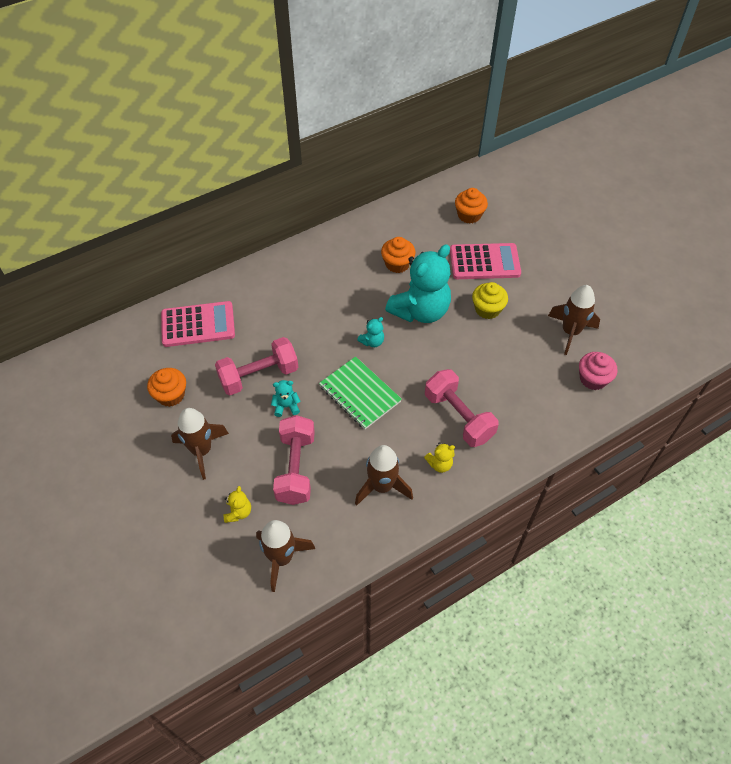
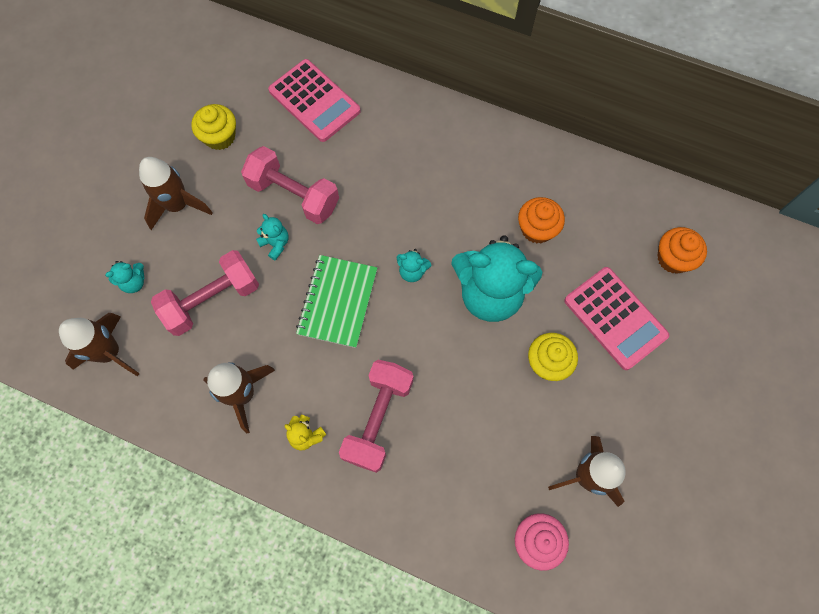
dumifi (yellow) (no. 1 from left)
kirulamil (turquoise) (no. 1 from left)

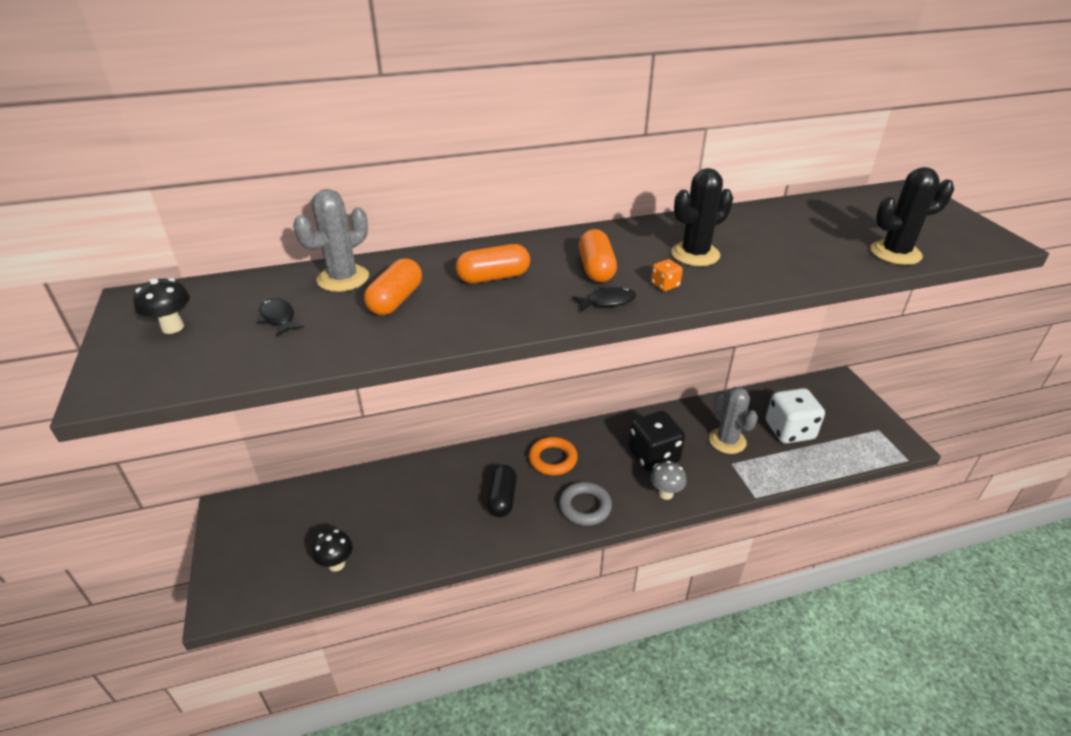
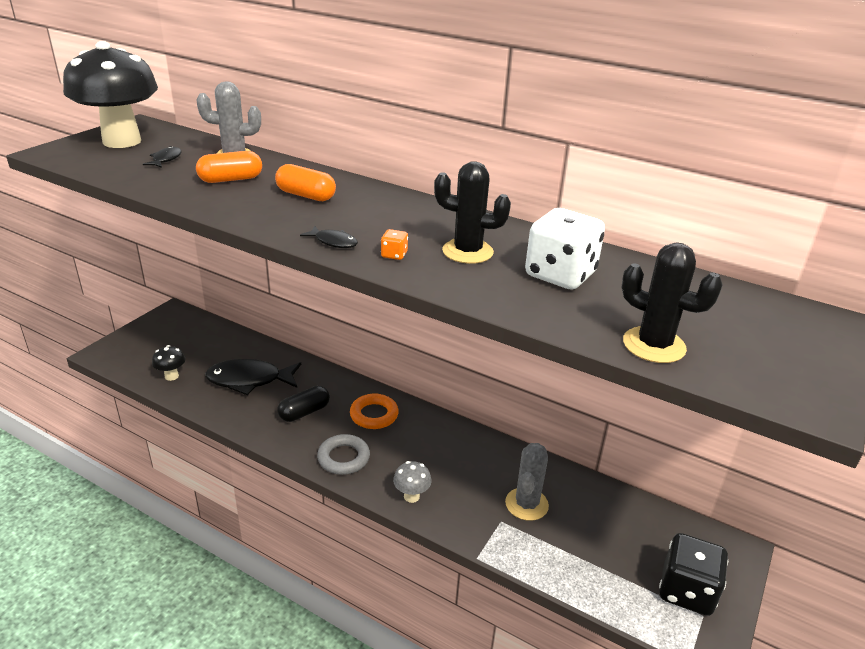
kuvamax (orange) (no. 3 from left in the first image)
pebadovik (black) (no. 1 from left)
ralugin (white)
ralugin (black)
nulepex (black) (no. 2 from left)

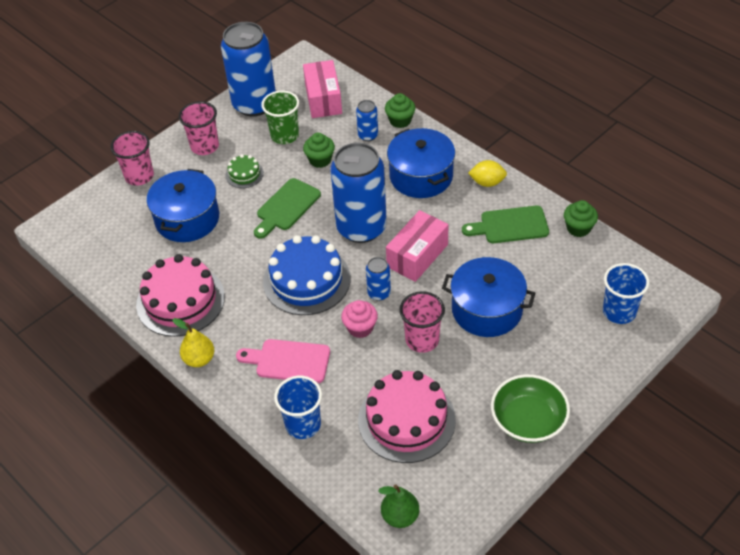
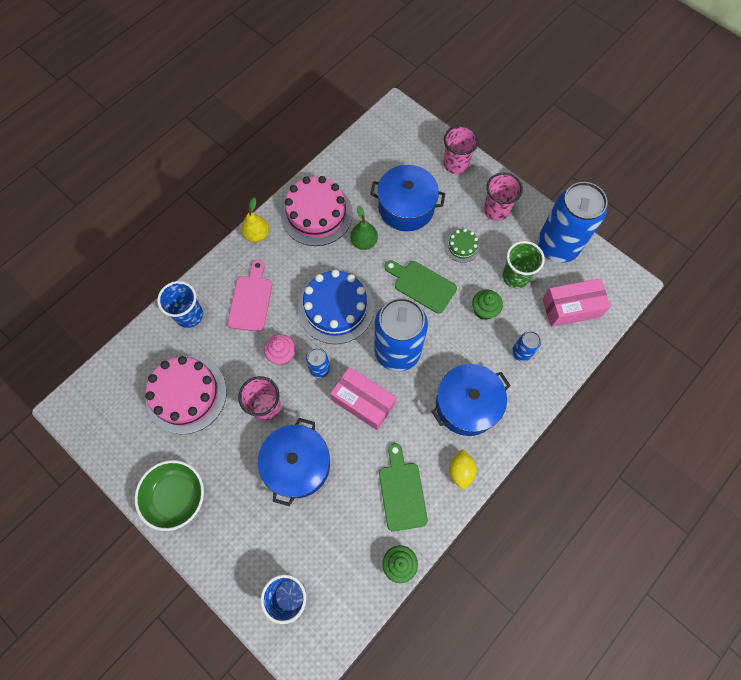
dumifi (green) (no. 2 from left in the first image)
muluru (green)

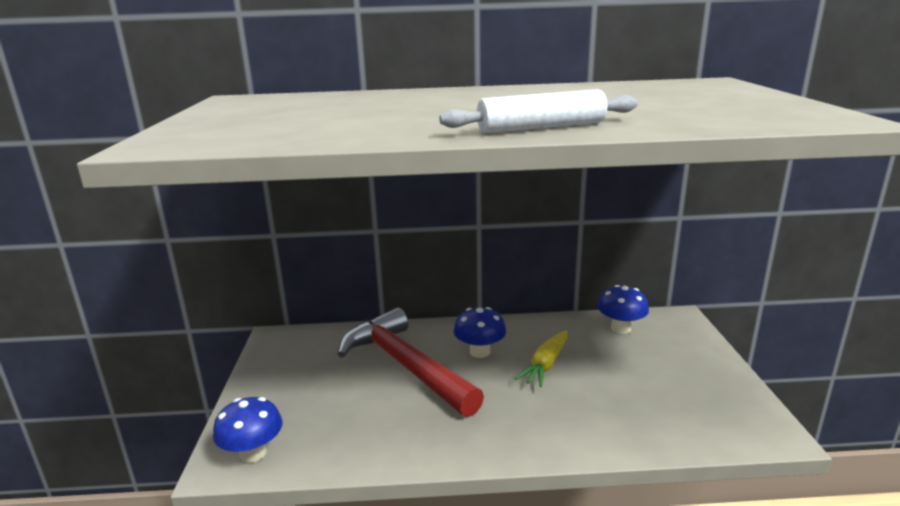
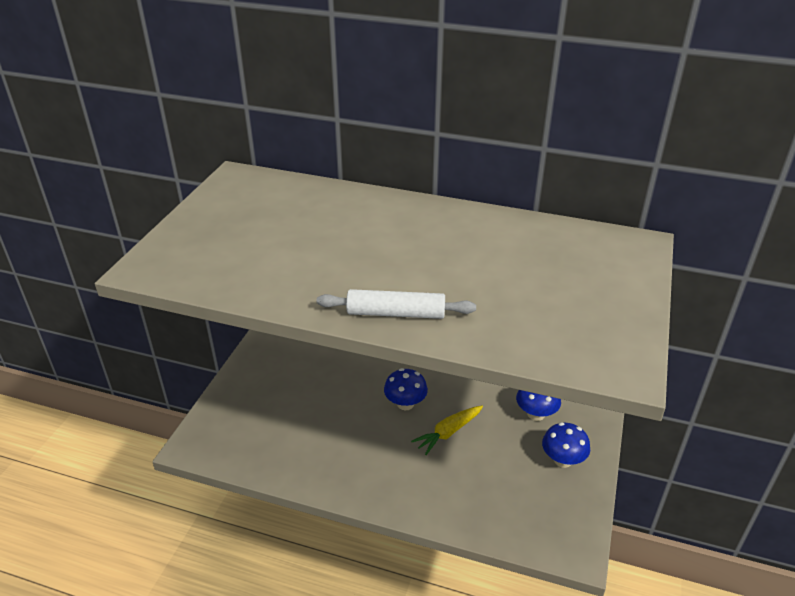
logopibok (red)
pebadovik (blue) (no. 3 from left)

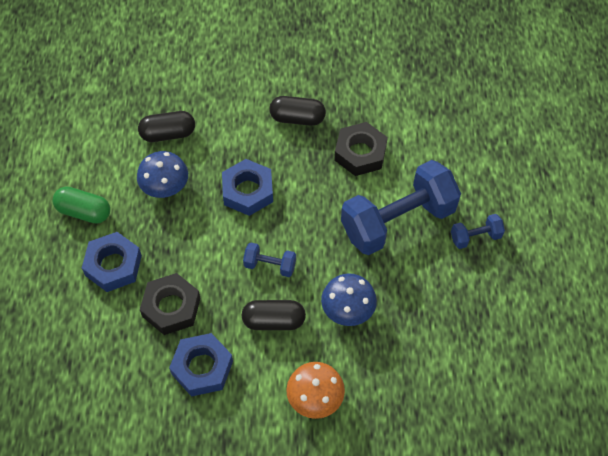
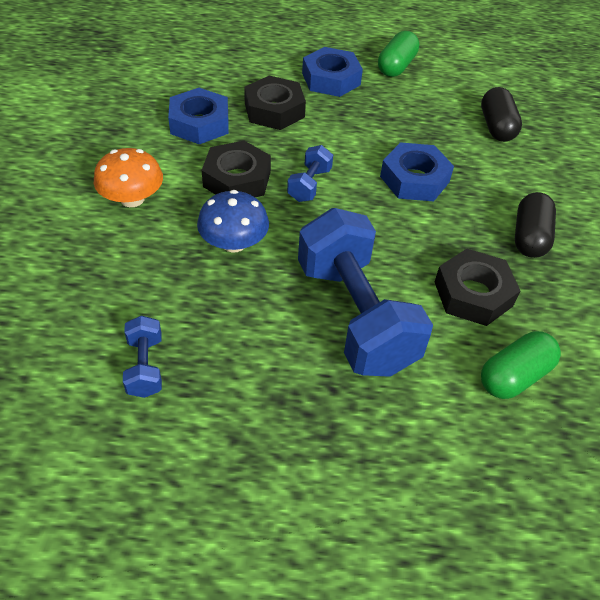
pebadovik (blue) (no. 1 from left in the first image)
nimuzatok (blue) (no. 1 from left)
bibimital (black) (no. 1 from left)
kuvamax (green) (no. 2 from left)

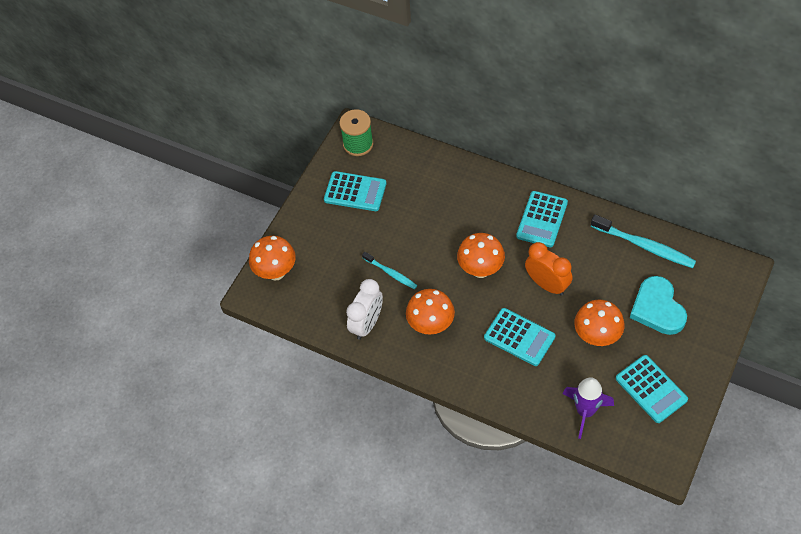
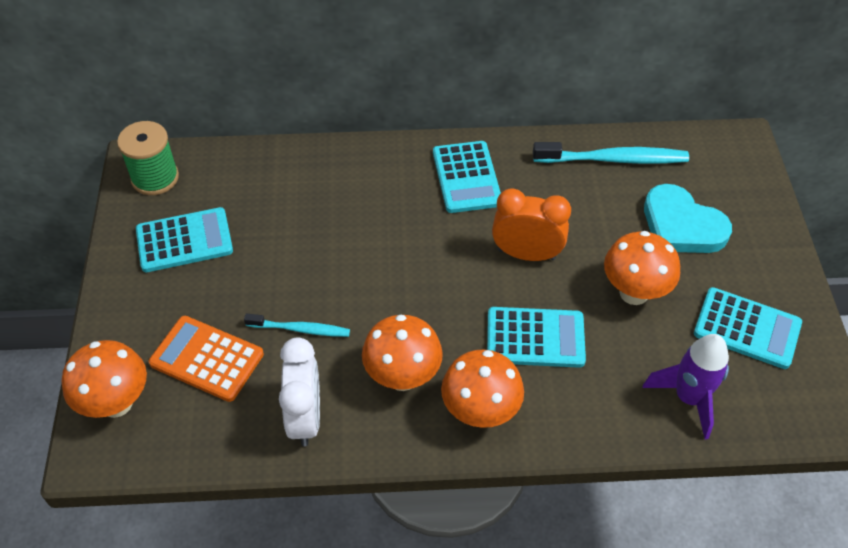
pebadovik (orange) (no. 3 from left)
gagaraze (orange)

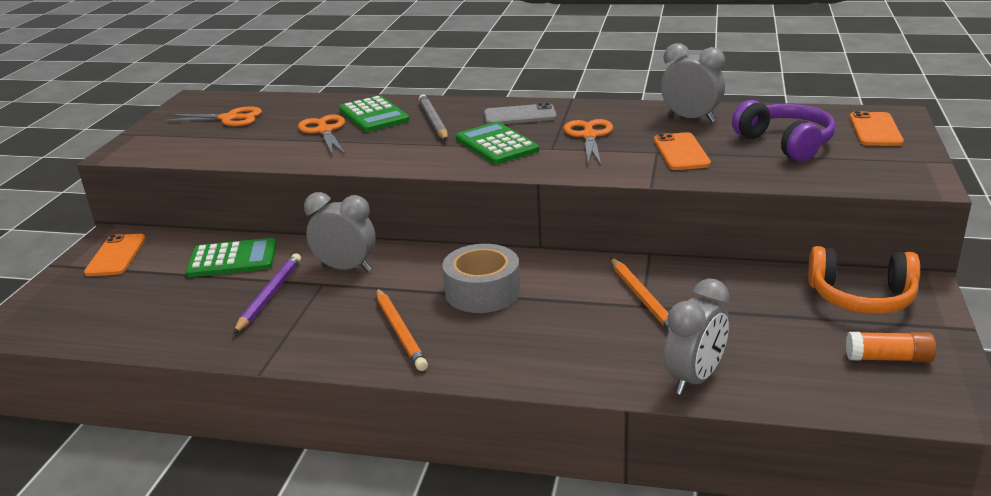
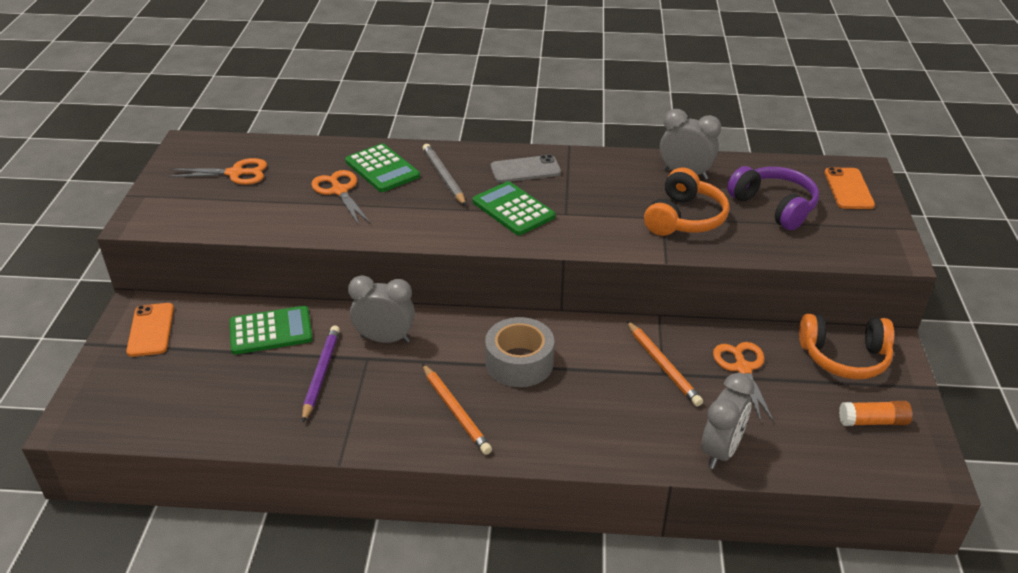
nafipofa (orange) (no. 3 from left)
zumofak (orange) (no. 1 from left)

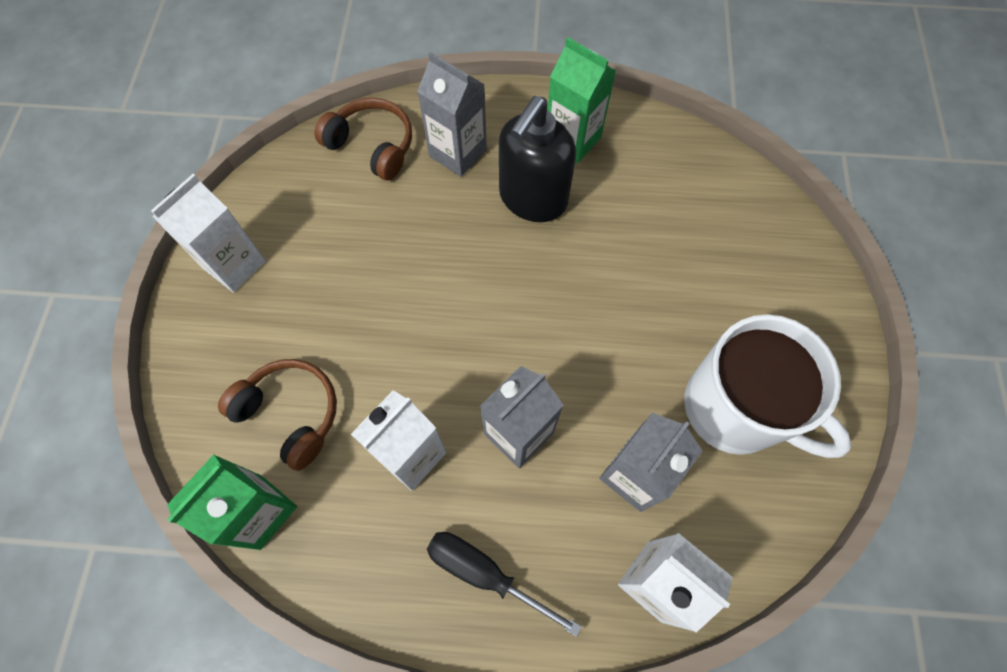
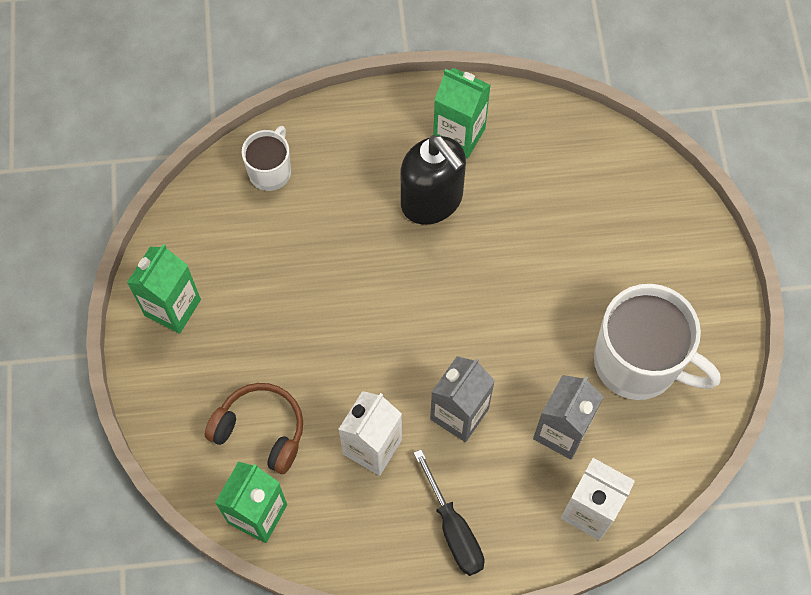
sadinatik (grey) (no. 1 from left in the first image)
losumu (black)
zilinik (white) (no. 1 from left)
sadinatik (green) (no. 1 from left)
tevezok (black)

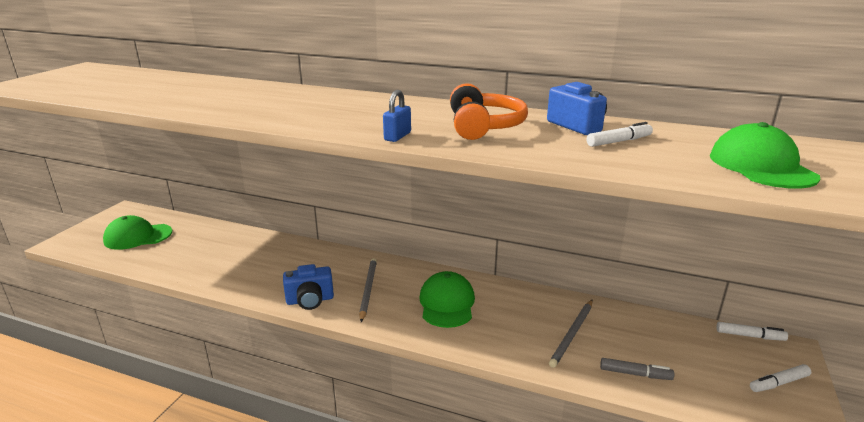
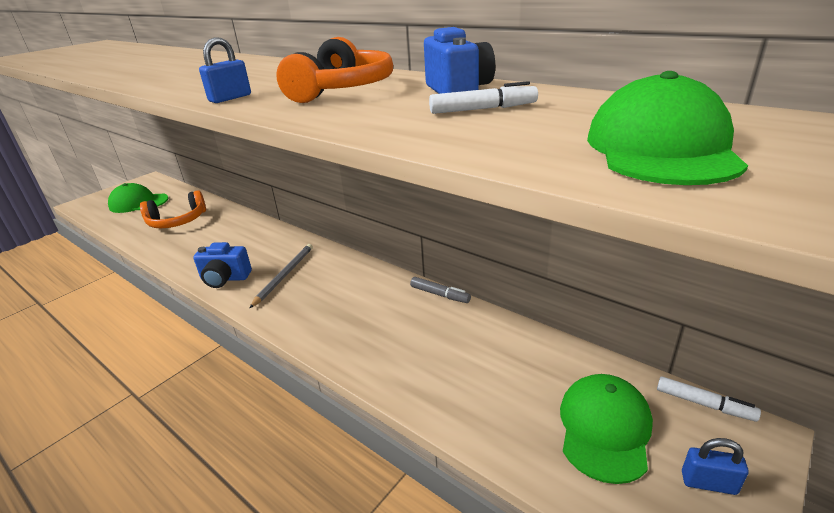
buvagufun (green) (no. 2 from left)
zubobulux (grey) (no. 2 from left in the first image)
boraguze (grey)
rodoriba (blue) (no. 2 from left)
zumofak (orange) (no. 1 from left)

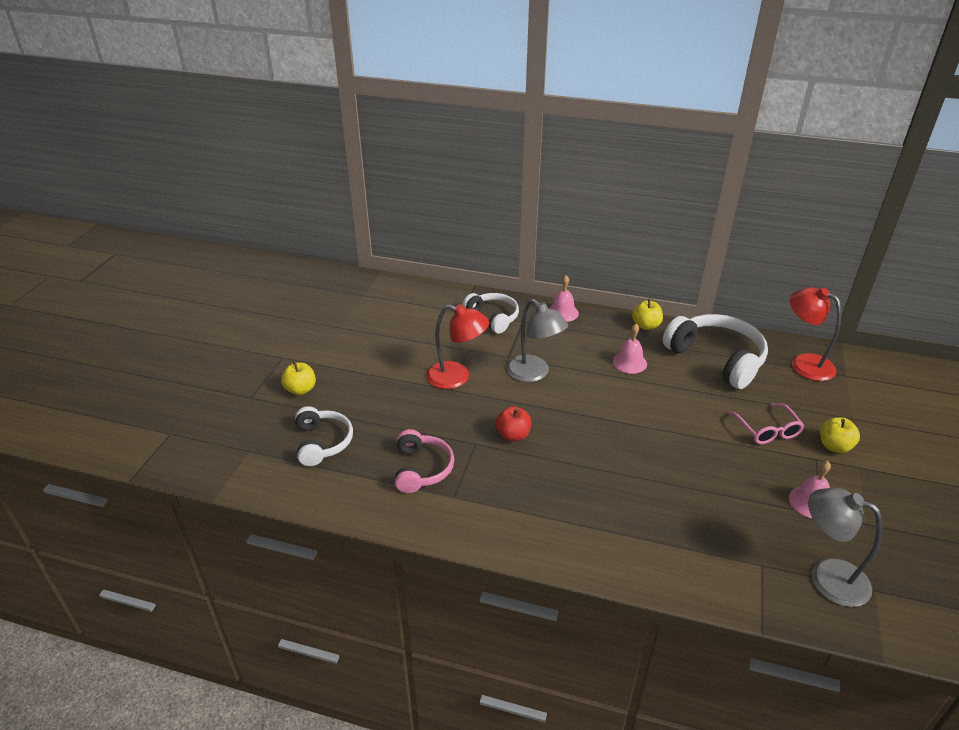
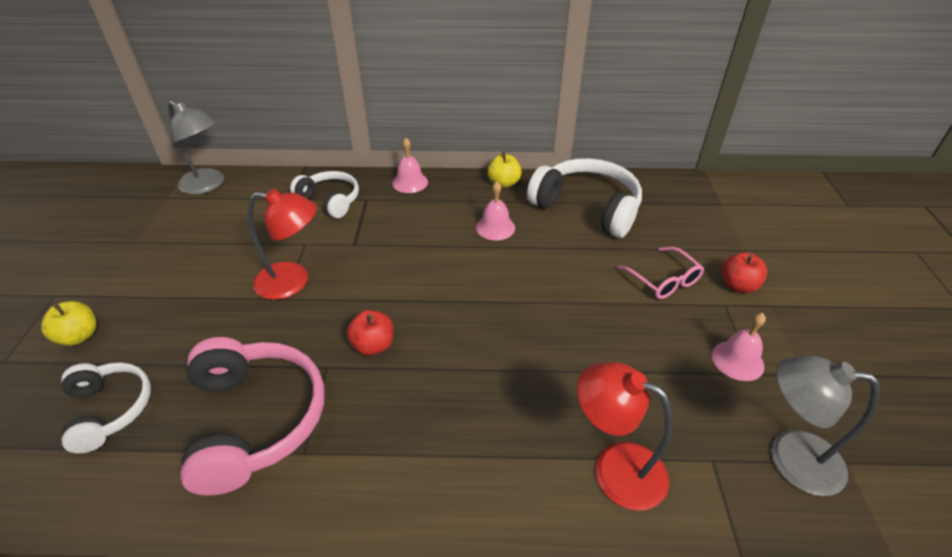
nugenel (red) (no. 2 from left)
nugenel (grey) (no. 1 from left)
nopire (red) (no. 2 from left)
zumofak (pink)

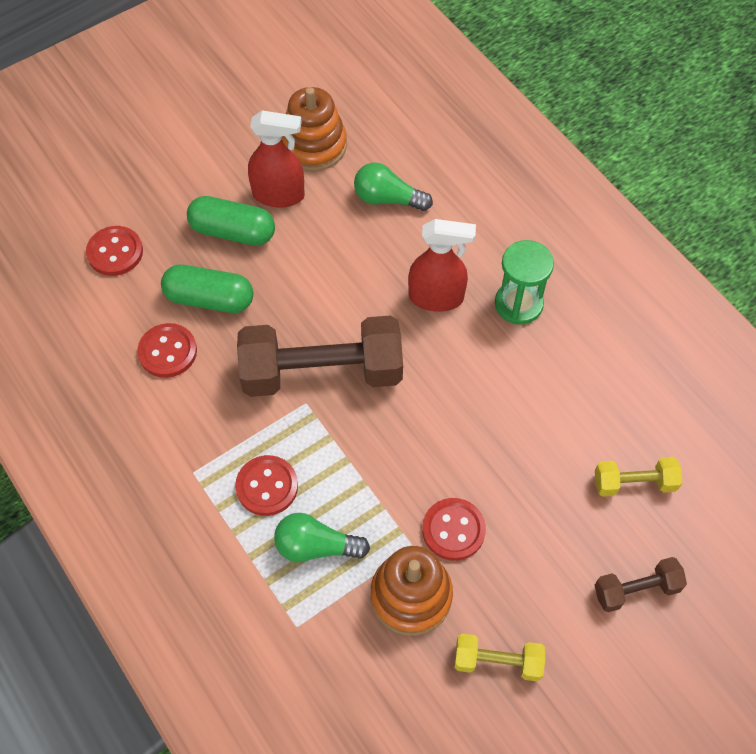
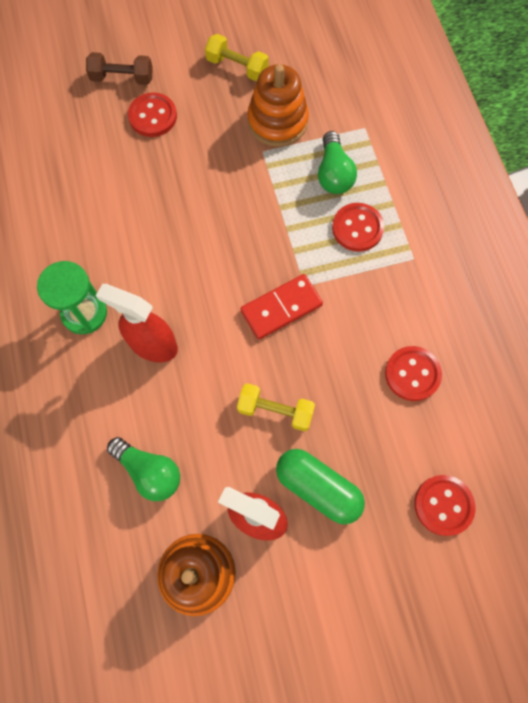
kuvamax (green) (no. 1 from left in the first image)
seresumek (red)
nimuzatok (yellow) (no. 2 from left)
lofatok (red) (no. 1 from left)
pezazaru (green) (no. 2 from left)

